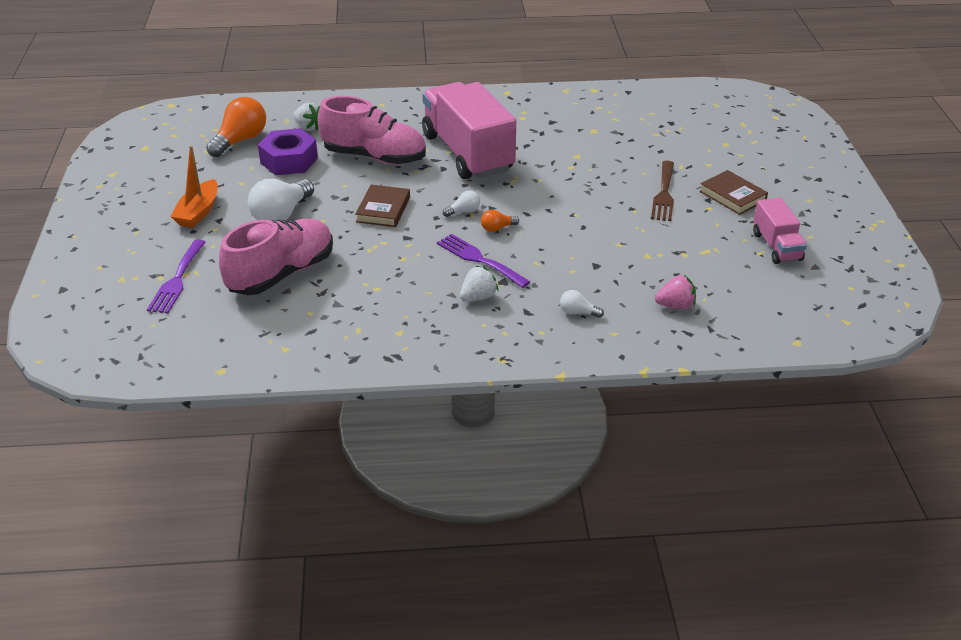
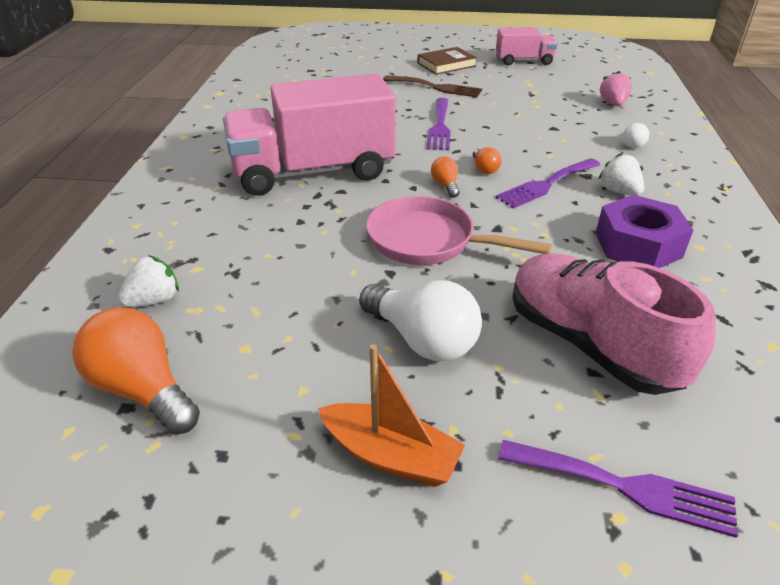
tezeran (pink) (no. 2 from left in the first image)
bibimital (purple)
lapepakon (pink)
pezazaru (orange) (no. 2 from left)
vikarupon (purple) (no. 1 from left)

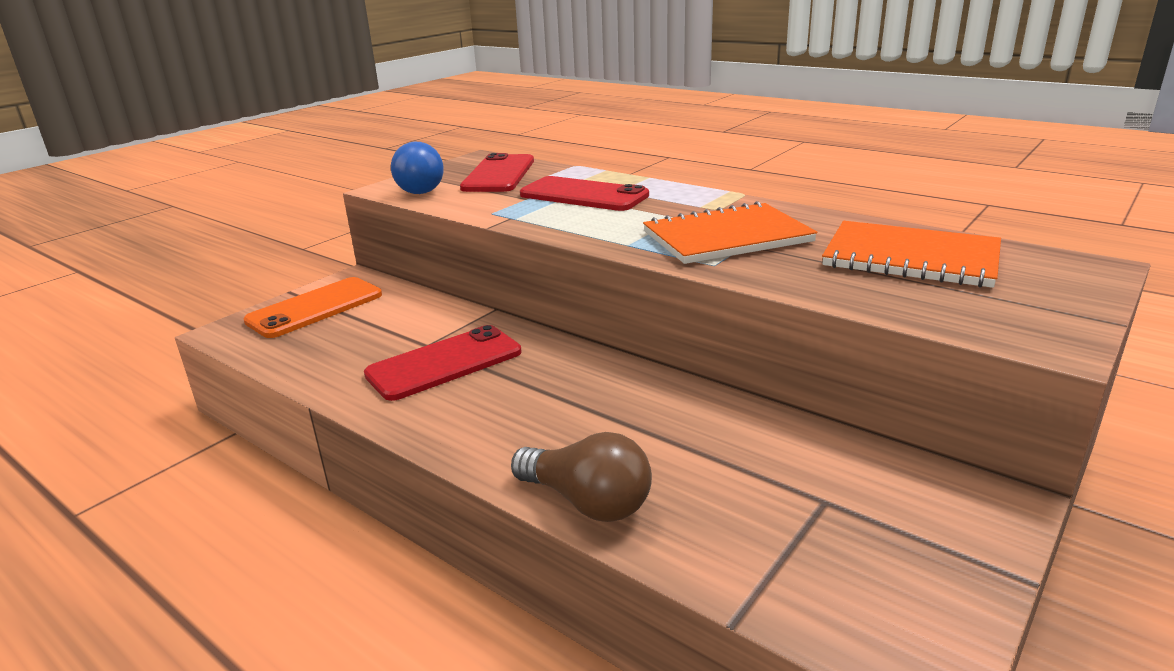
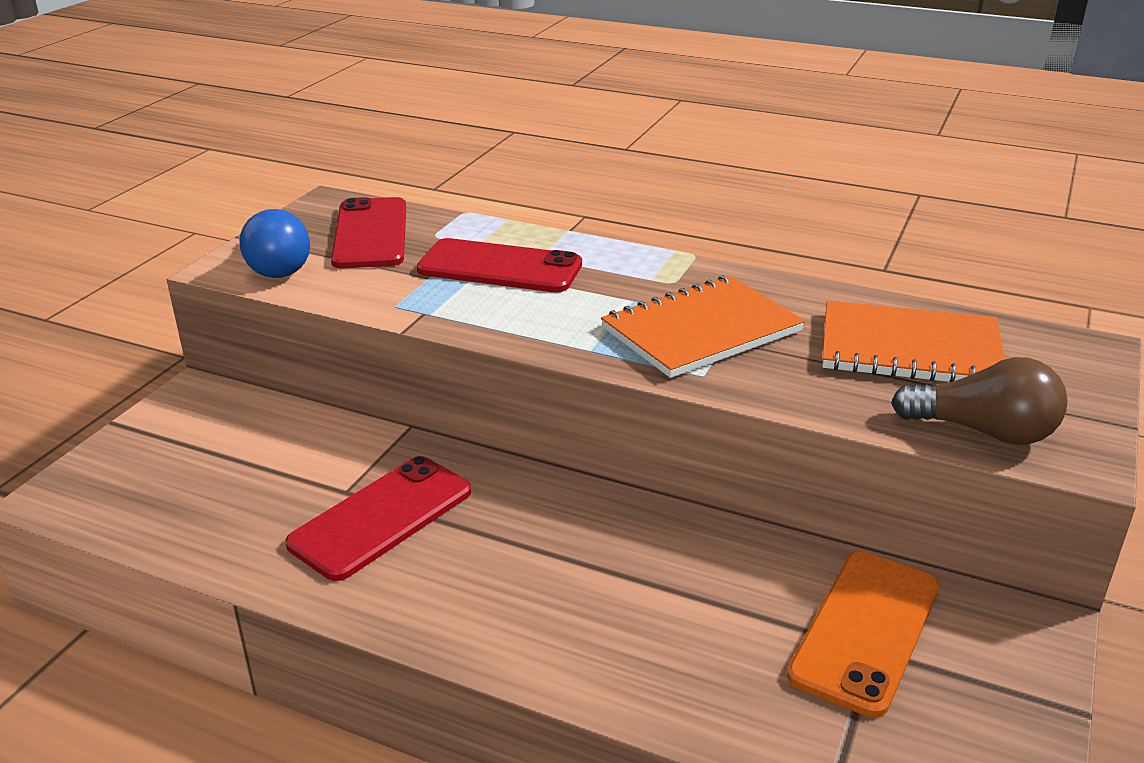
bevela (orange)
pezazaru (brown)

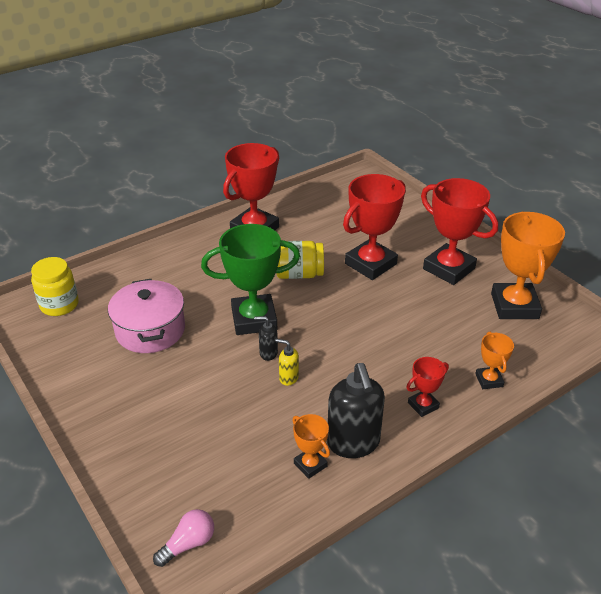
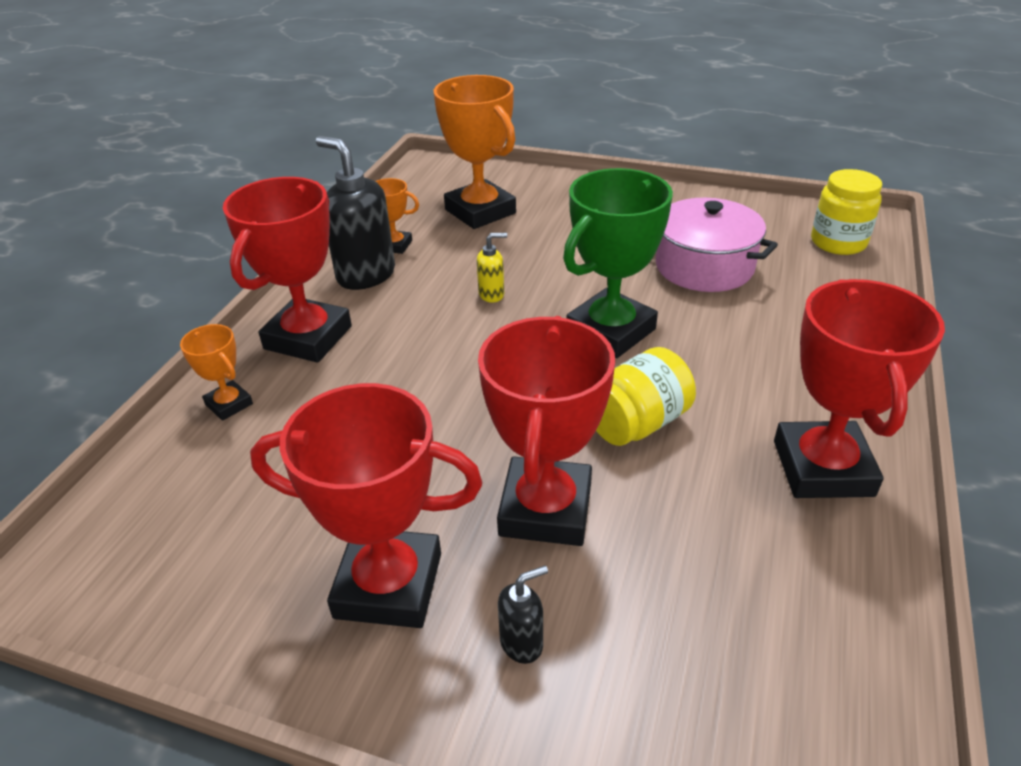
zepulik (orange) (no. 3 from left)
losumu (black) (no. 2 from left)
zepulik (red) (no. 1 from left)
pezazaru (pink)

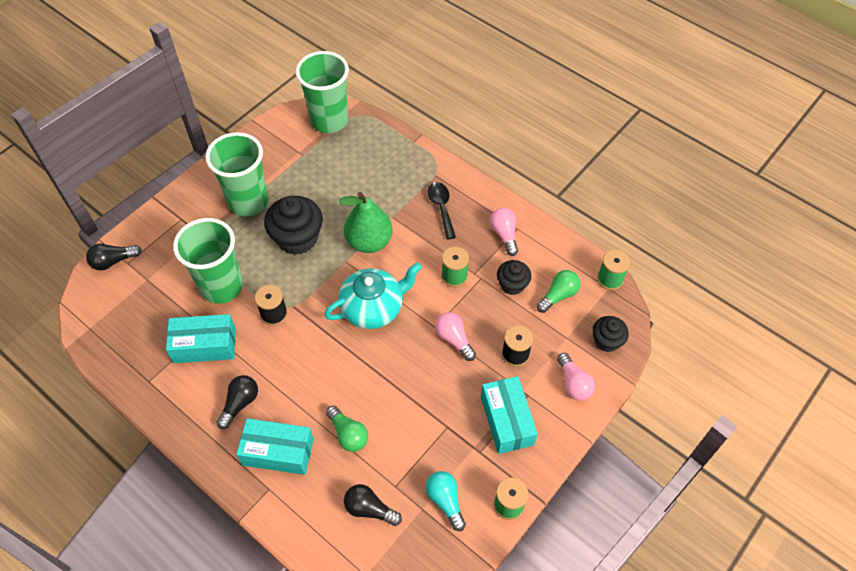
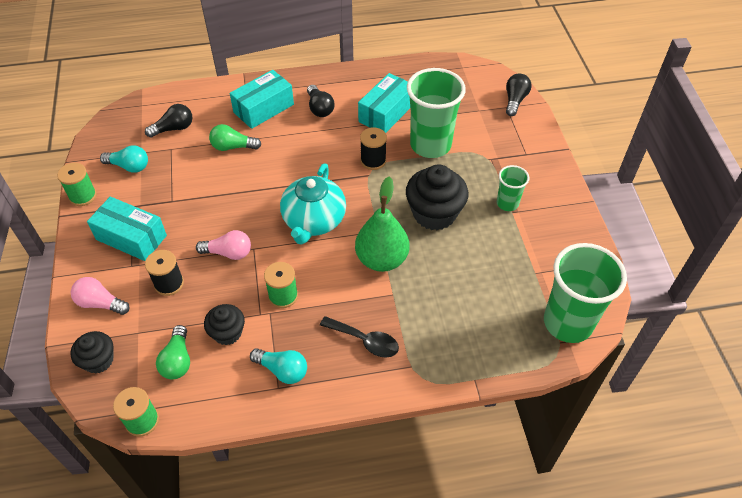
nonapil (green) (no. 2 from left)
pezazaru (turquoise) (no. 2 from left)

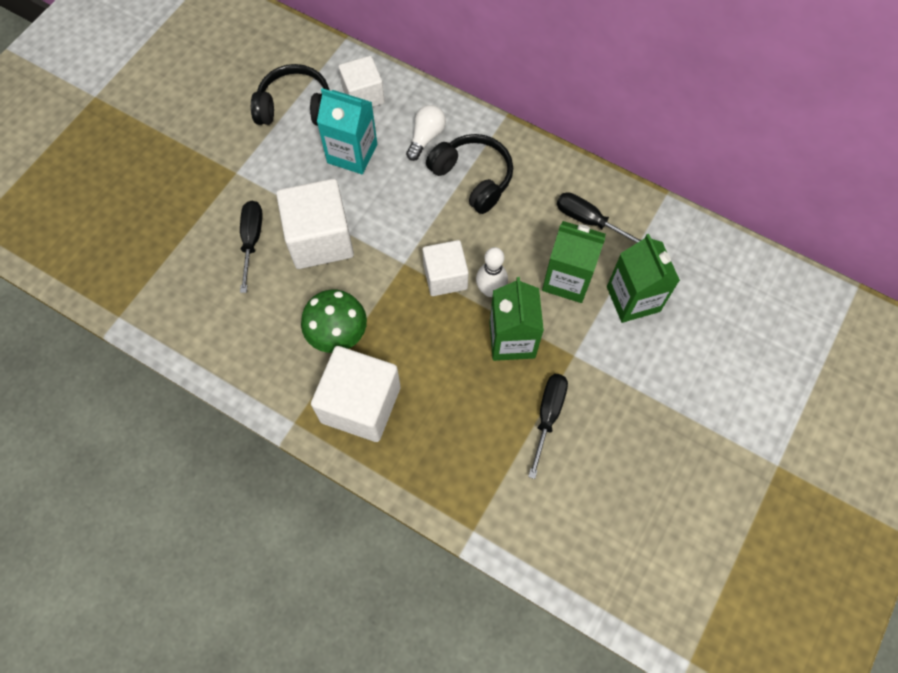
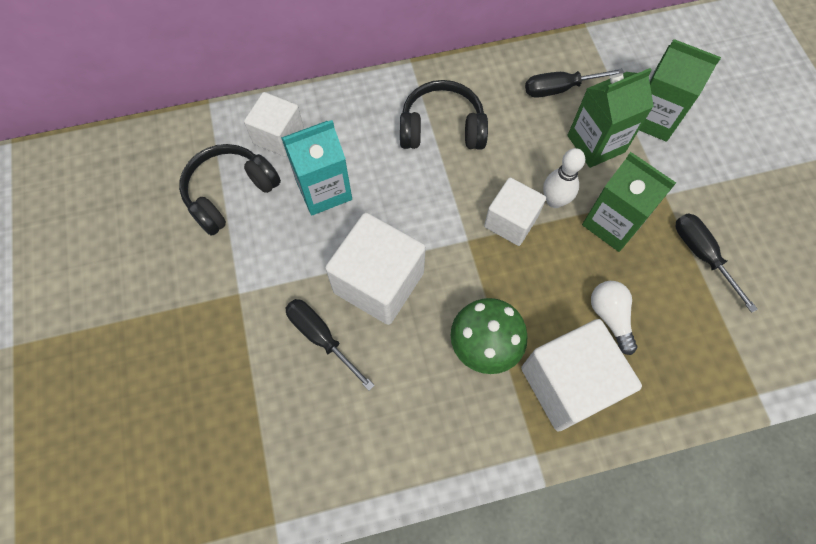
pezazaru (white)

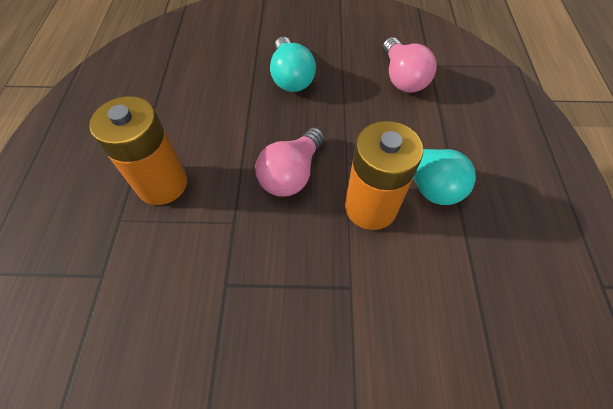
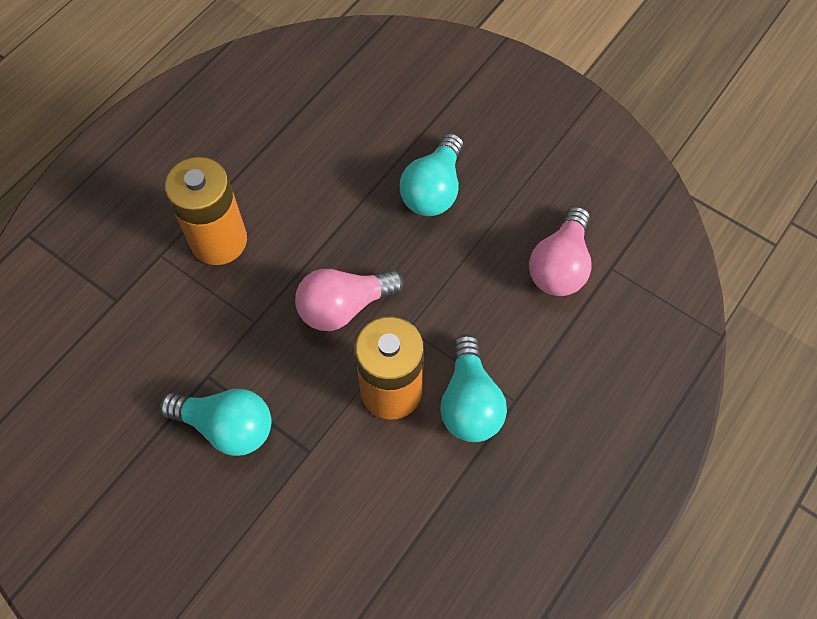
pezazaru (turquoise) (no. 1 from left)

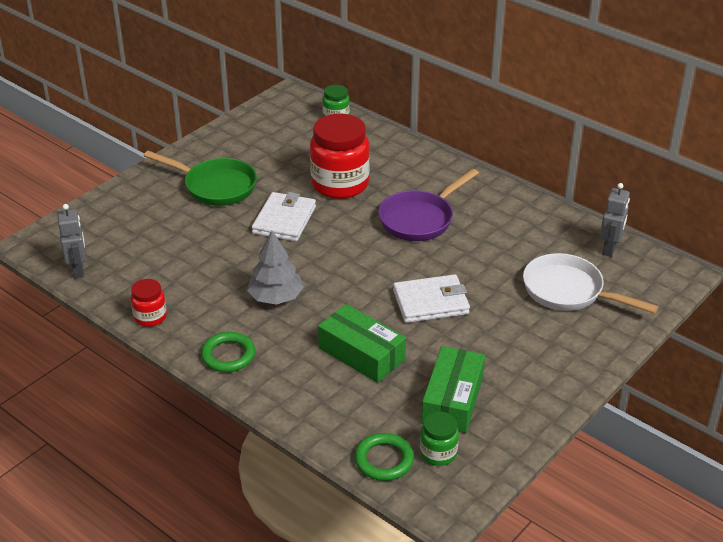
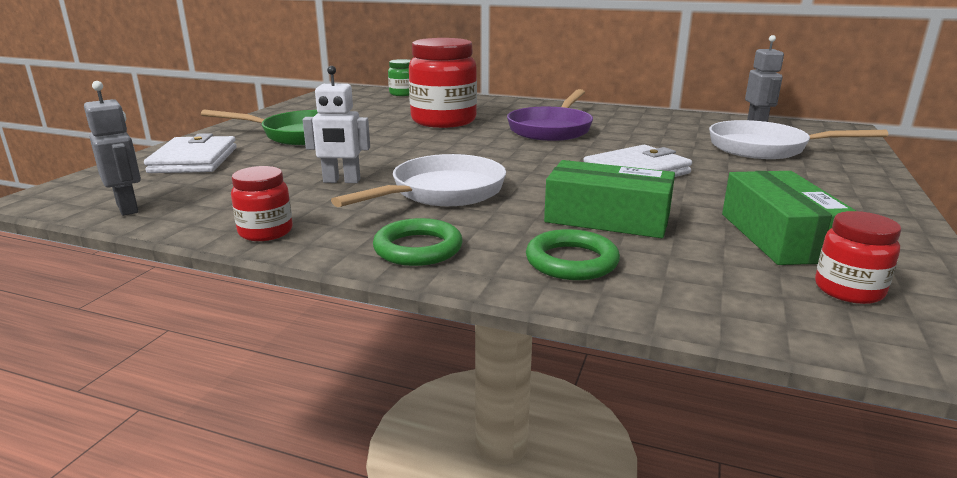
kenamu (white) (no. 1 from left)
lapepakon (white) (no. 1 from left)
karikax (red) (no. 3 from left)
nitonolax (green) (no. 2 from left)
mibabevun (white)

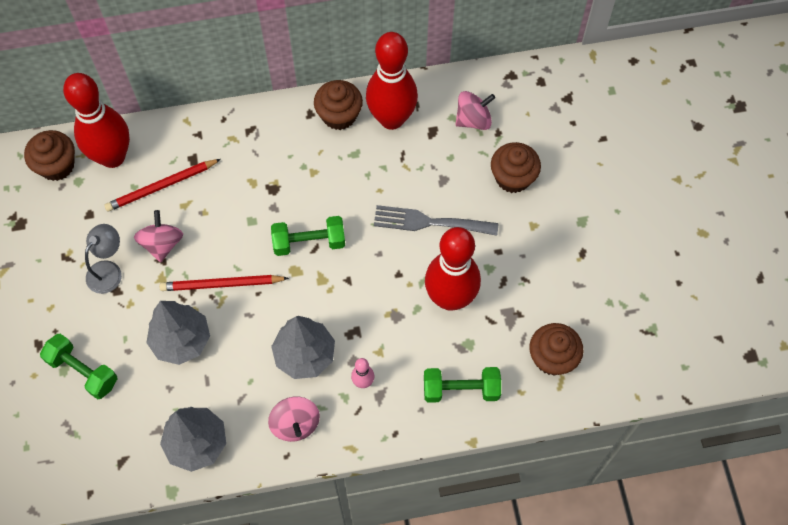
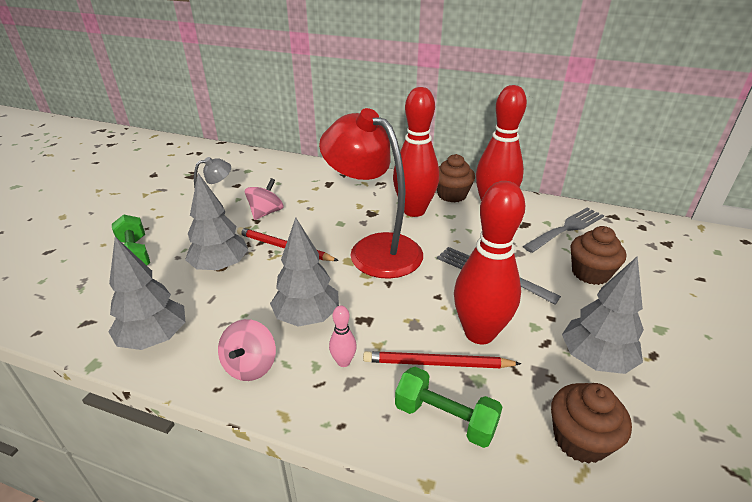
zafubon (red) (no. 1 from left)
vikarupon (grey) (no. 2 from left)
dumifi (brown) (no. 1 from left in the first image)
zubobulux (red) (no. 2 from left)
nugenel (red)
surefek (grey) (no. 4 from left)

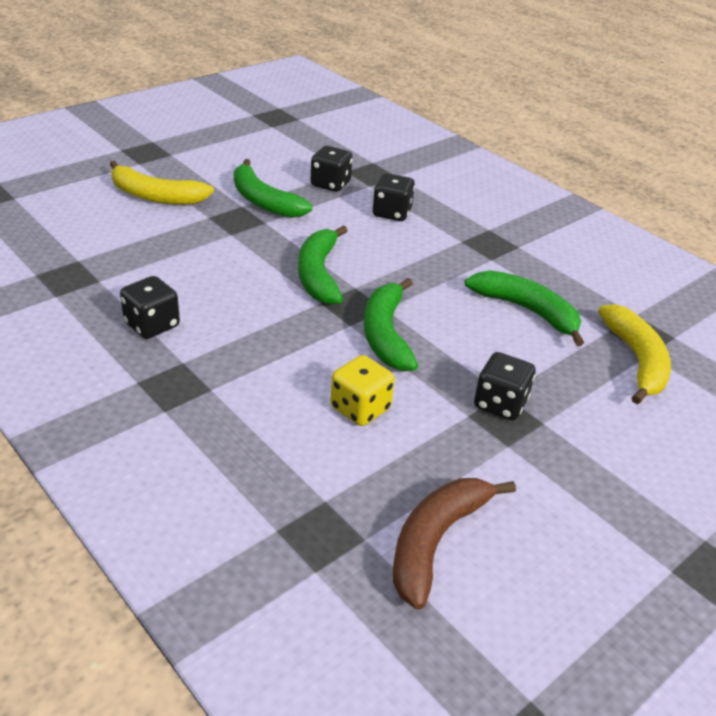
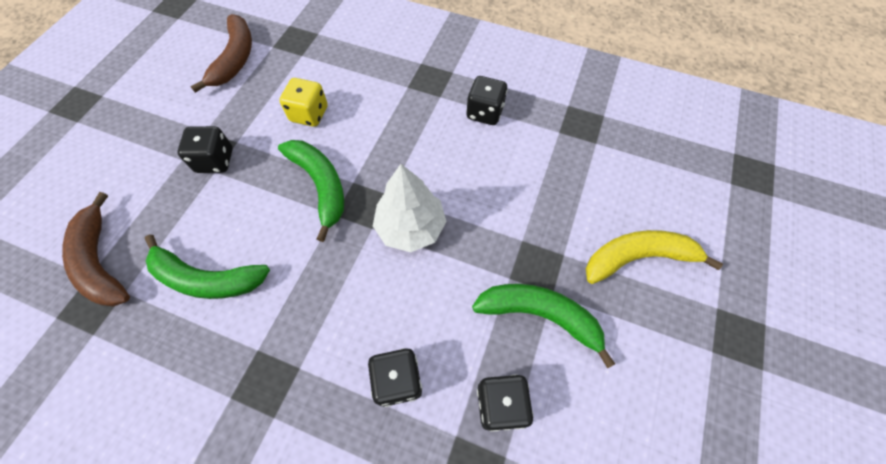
surefek (white)
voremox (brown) (no. 1 from left)

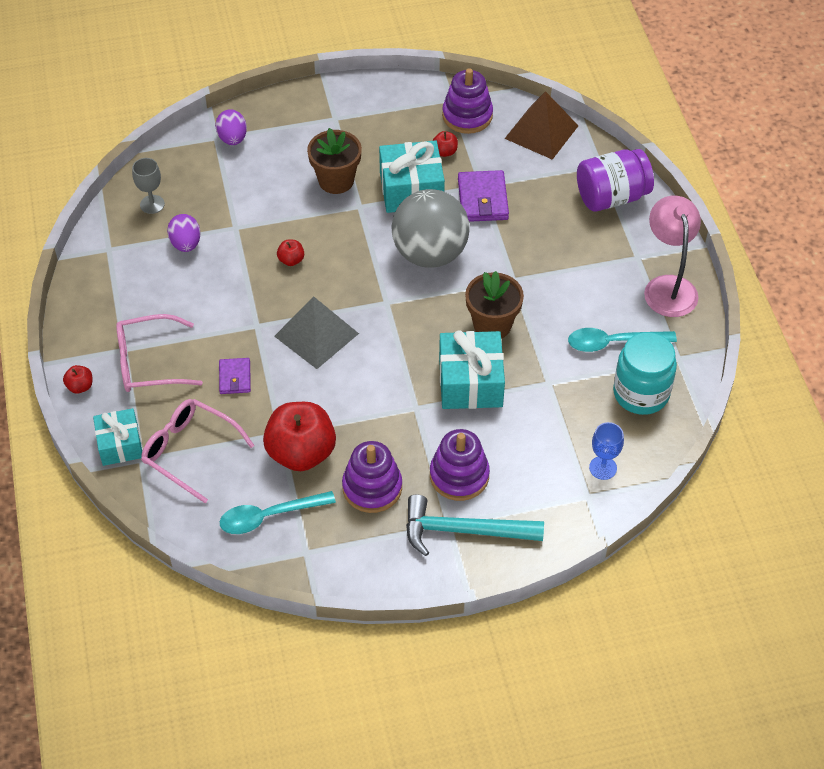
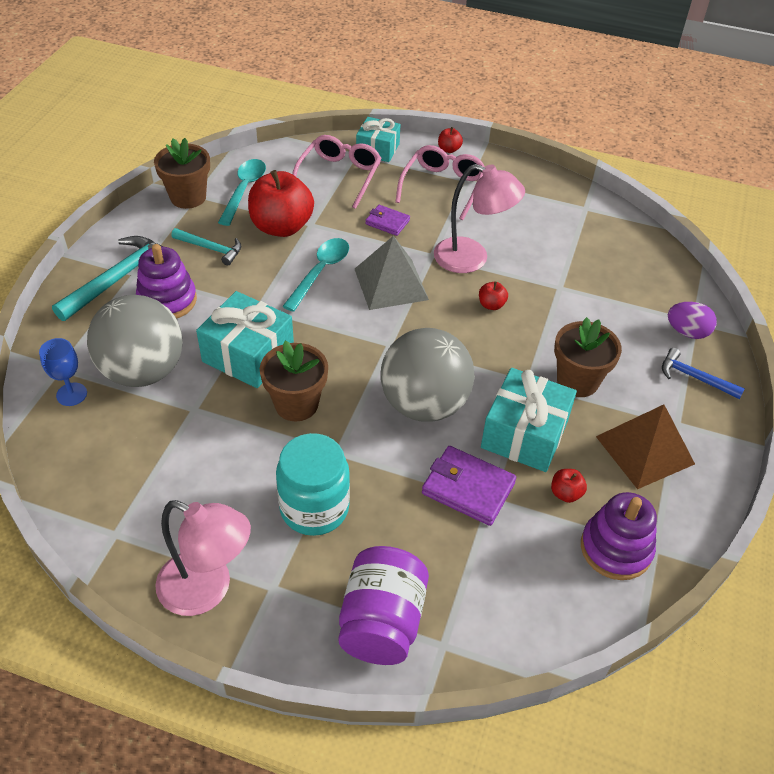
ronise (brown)
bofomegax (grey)
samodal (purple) (no. 1 from left in the first image)
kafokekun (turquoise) (no. 2 from left)
karikax (turquoise)
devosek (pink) (no. 1 from left)
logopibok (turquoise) (no. 2 from left)
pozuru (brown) (no. 1 from left)
nugenel (pink) (no. 2 from left)
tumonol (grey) (no. 1 from left)
logopibok (blue)

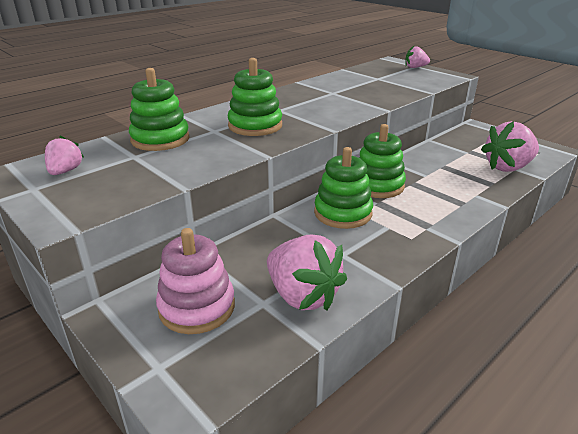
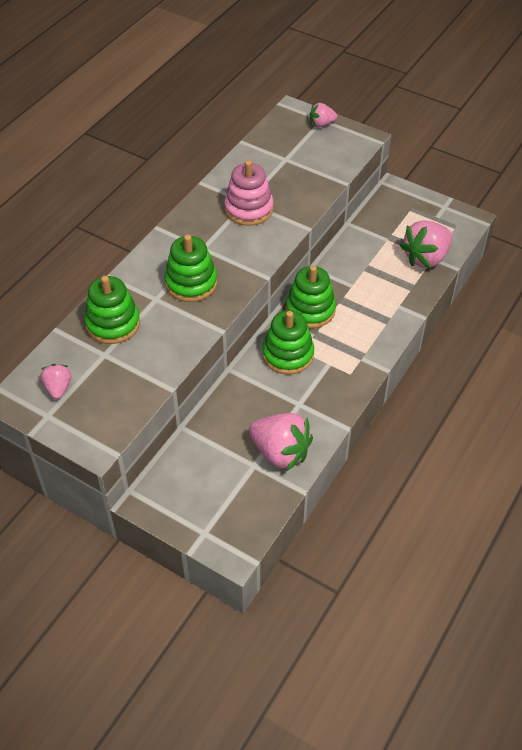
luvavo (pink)

